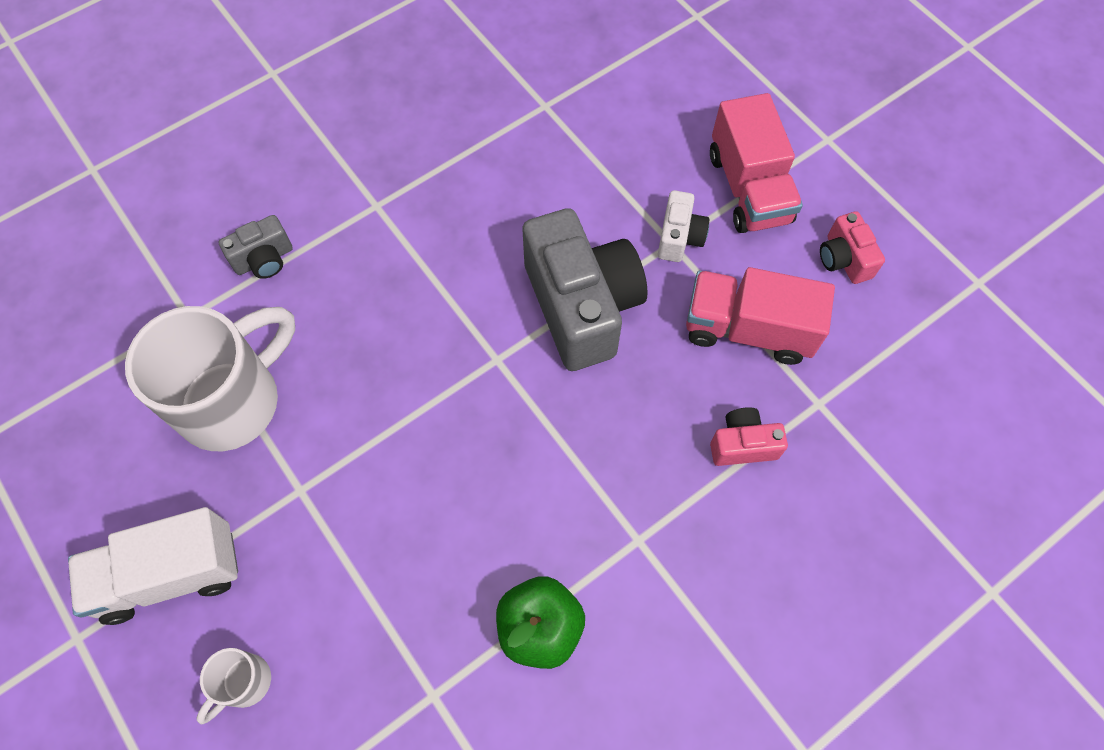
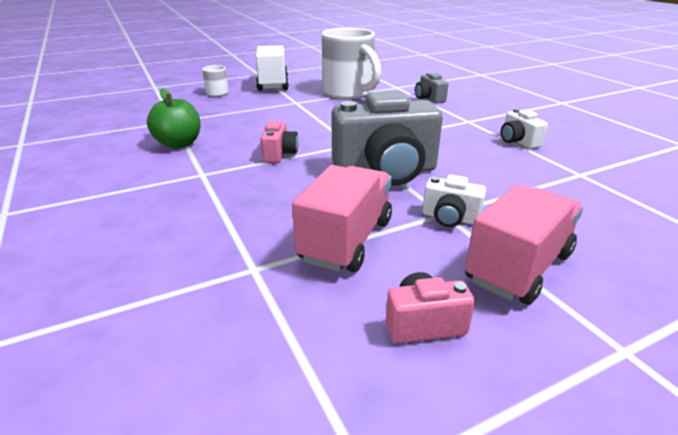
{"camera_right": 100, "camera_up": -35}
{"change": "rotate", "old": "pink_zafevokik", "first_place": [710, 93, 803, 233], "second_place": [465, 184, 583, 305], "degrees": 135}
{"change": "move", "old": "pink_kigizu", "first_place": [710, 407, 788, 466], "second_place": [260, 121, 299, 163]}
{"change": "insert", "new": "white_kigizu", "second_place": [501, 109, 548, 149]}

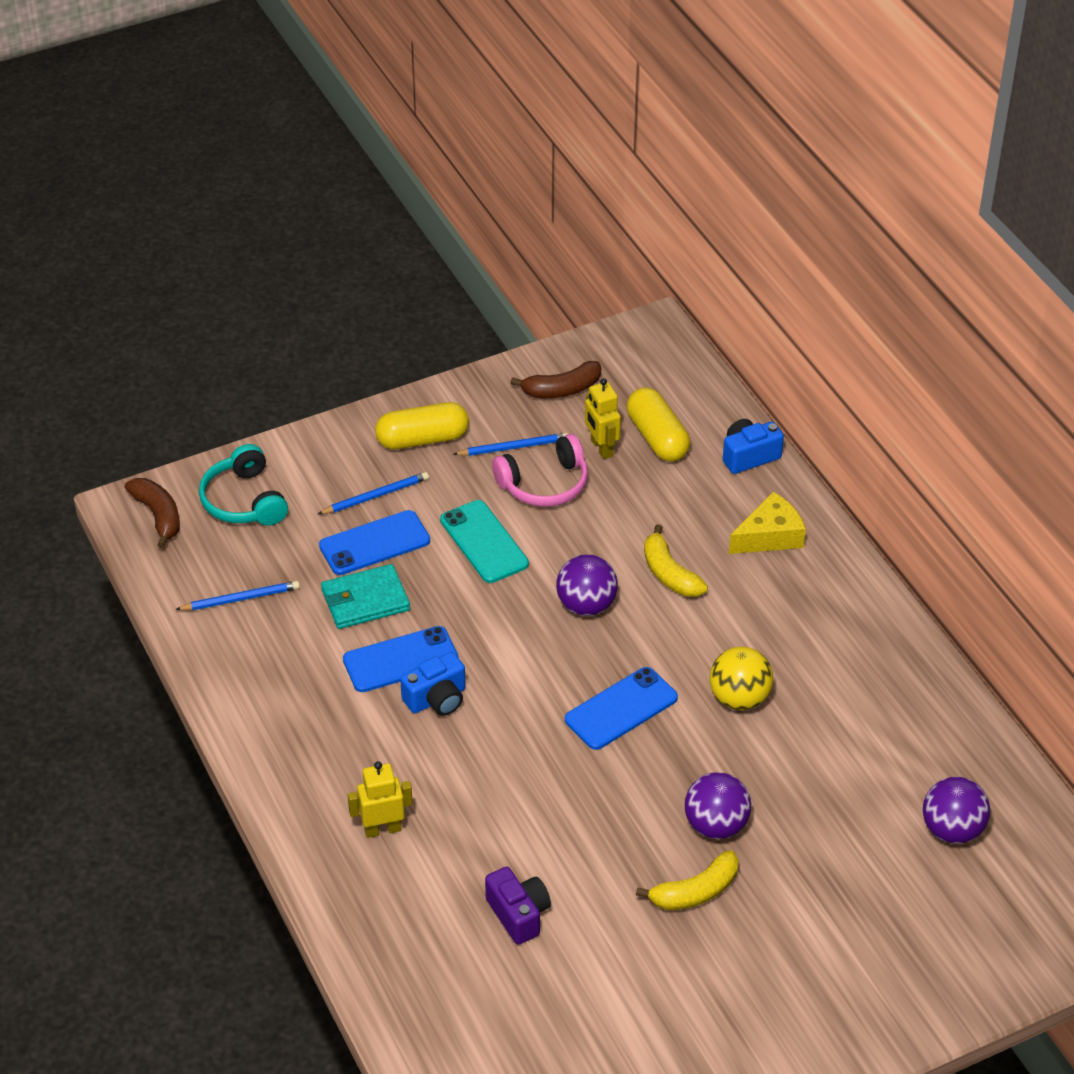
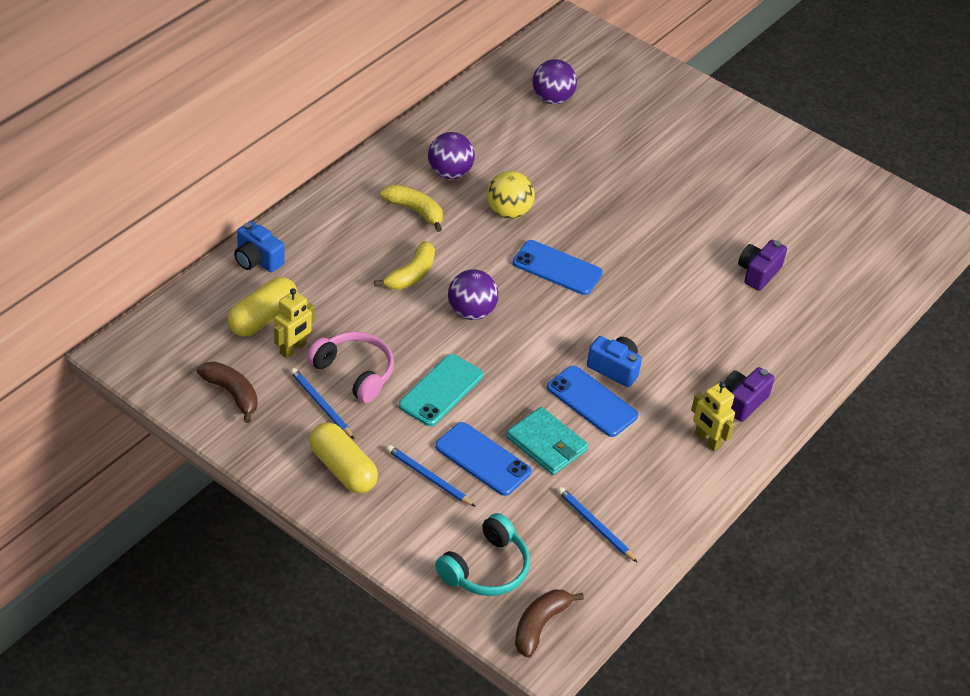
{"camera_right": -120, "camera_up": 0}
{"change": "move", "old": "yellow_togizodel", "first_place": [348, 761, 413, 838], "second_place": [691, 382, 735, 451]}
{"change": "move", "old": "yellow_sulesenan", "first_place": [636, 850, 739, 910], "second_place": [380, 185, 443, 232]}
{"change": "move", "old": "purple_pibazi", "first_place": [685, 772, 751, 839], "second_place": [428, 132, 475, 179]}
{"change": "delete", "old": "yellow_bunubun", "first_place": [729, 492, 806, 554]}
{"change": "insert", "new": "purple_kigizu", "second_place": [724, 367, 775, 422]}

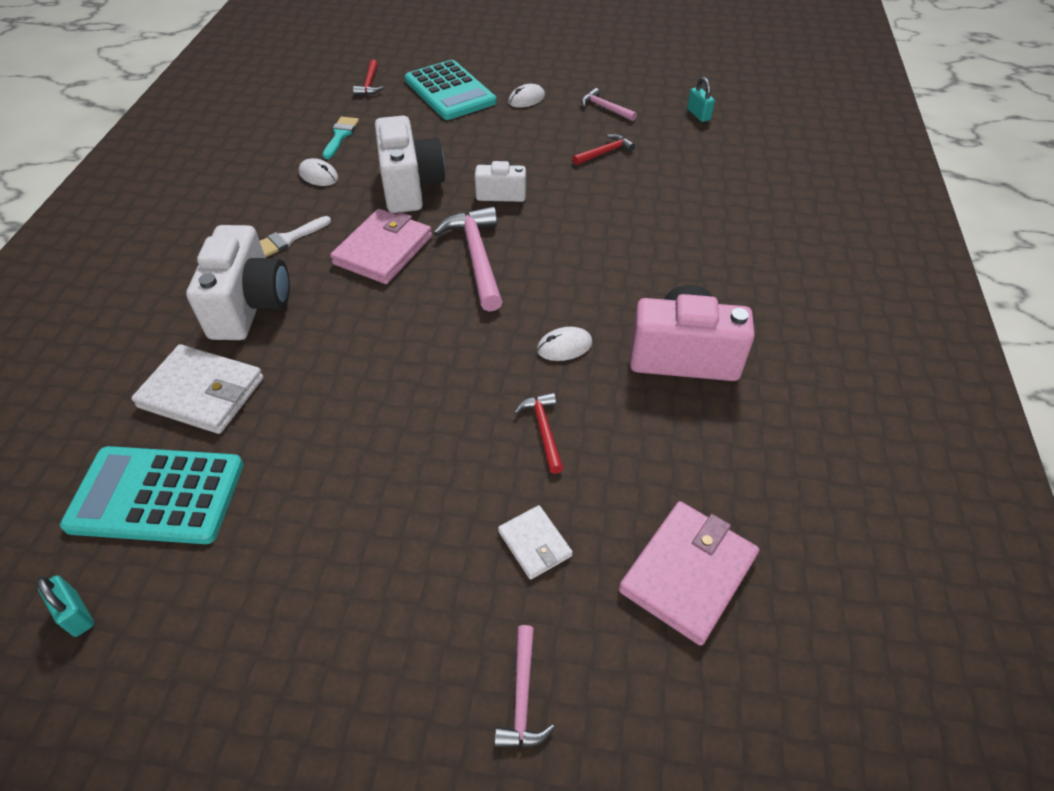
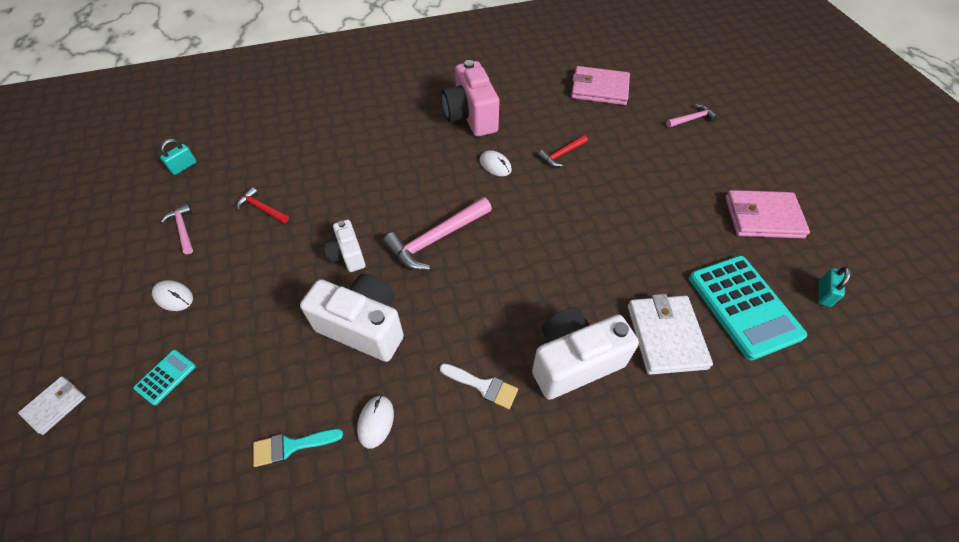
{"camera_right": -115, "camera_up": 5}
{"change": "move", "old": "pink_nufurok", "first_place": [330, 209, 432, 284], "second_place": [725, 190, 810, 238]}
{"change": "delete", "old": "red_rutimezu", "first_place": [353, 60, 383, 95]}
{"change": "rotate", "old": "white_kigizu", "first_place": [375, 116, 445, 213], "second_place": [300, 274, 404, 362], "degrees": 60}
{"change": "resize", "old": "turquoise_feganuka", "first_place": [405, 60, 497, 120], "second_place": [134, 350, 196, 406], "factor": 0.45}
{"change": "move", "old": "white_nufurok", "first_place": [498, 505, 573, 580], "second_place": [18, 376, 86, 435]}
{"change": "rotate", "old": "pink_rutimezu", "first_place": [581, 88, 637, 121], "second_place": [161, 204, 193, 254], "degrees": 135}

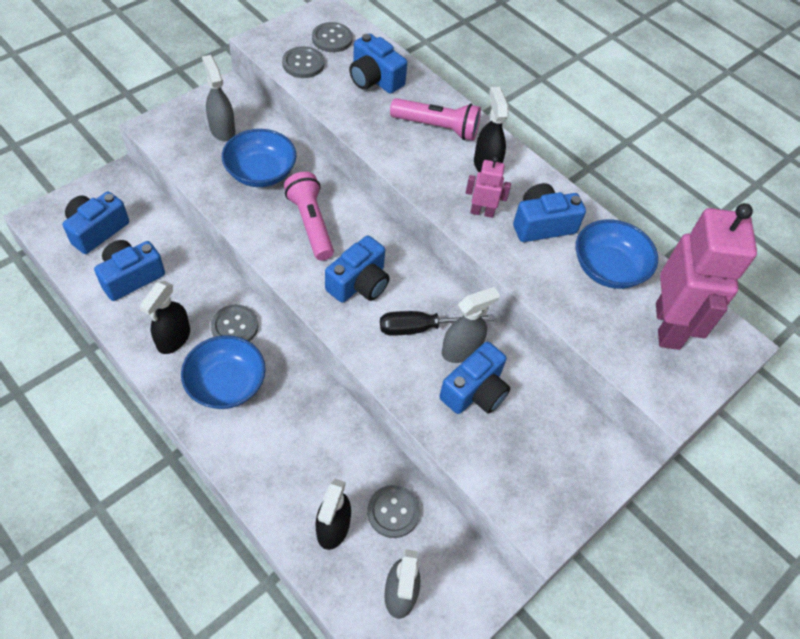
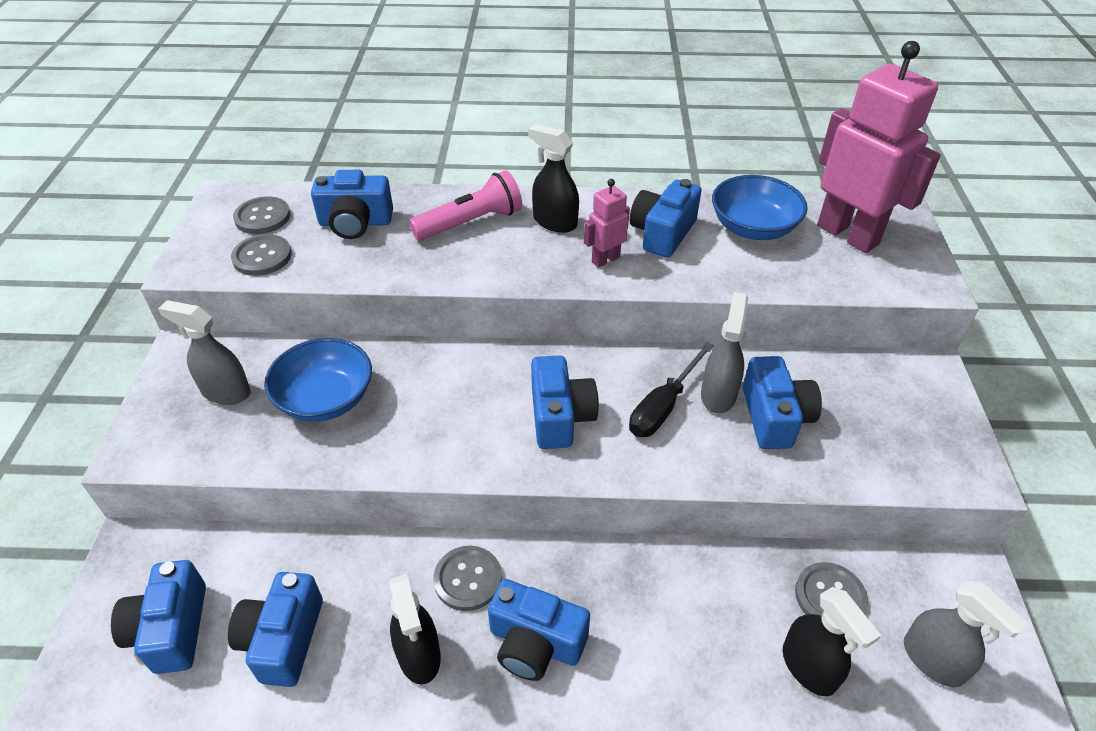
{"camera_right": -40, "camera_up": -10}
{"change": "replace", "old": "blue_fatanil", "new": "blue_kigizu", "first_place": [181, 335, 266, 409], "second_place": [488, 579, 590, 681]}
{"change": "delete", "old": "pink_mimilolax", "first_place": [284, 172, 334, 260]}

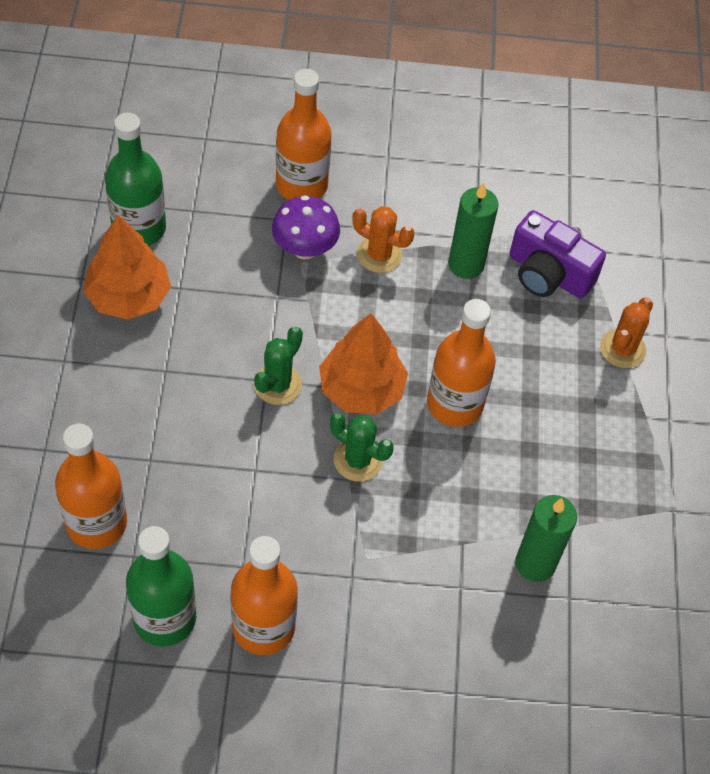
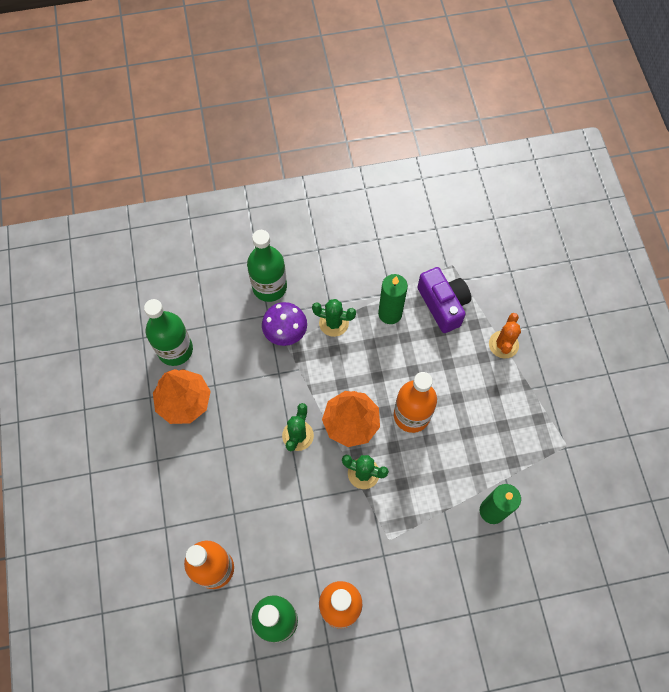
{"camera_right": -10, "camera_up": 10}
{"change": "recolor", "old": "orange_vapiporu", "new": "green_vapiporu", "first_place": [276, 69, 332, 200], "second_place": [247, 230, 287, 302]}
{"change": "recolor", "old": "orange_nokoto", "new": "green_nokoto", "first_place": [352, 206, 415, 273], "second_place": [312, 299, 356, 337]}
{"change": "rotate", "old": "purple_kigizu", "first_place": [509, 210, 606, 298], "second_place": [417, 267, 471, 333], "degrees": -135}

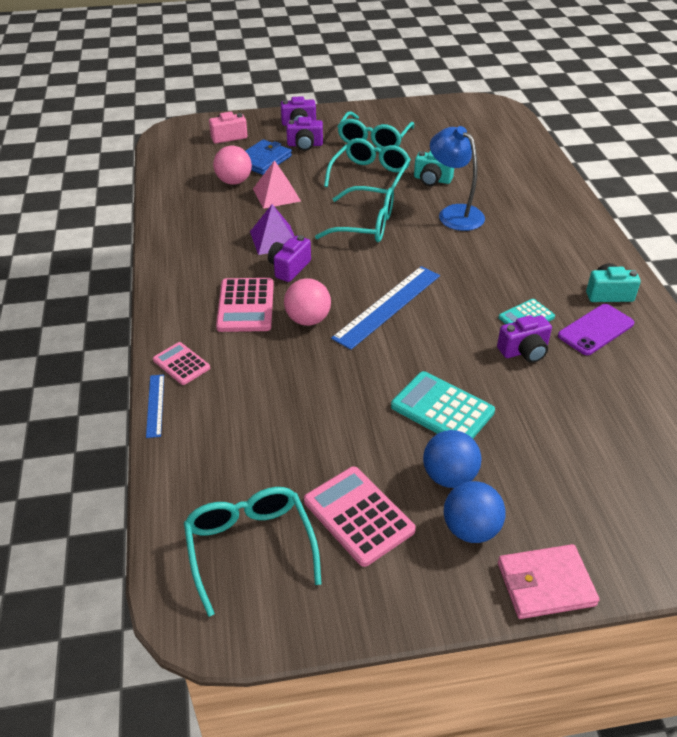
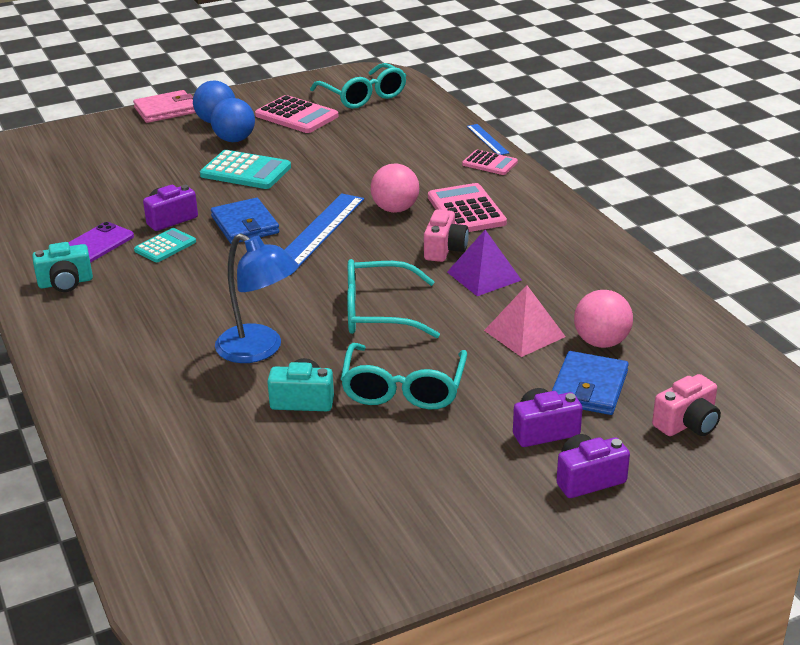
{"camera_right": 165, "camera_up": -10}
{"change": "recolor", "old": "purple_kigizu", "new": "pink_kigizu", "first_place": [268, 235, 311, 282], "second_place": [424, 210, 469, 262]}
{"change": "delete", "old": "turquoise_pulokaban", "first_place": [337, 111, 414, 149]}
{"change": "insert", "new": "blue_nufurok", "second_place": [211, 198, 279, 243]}

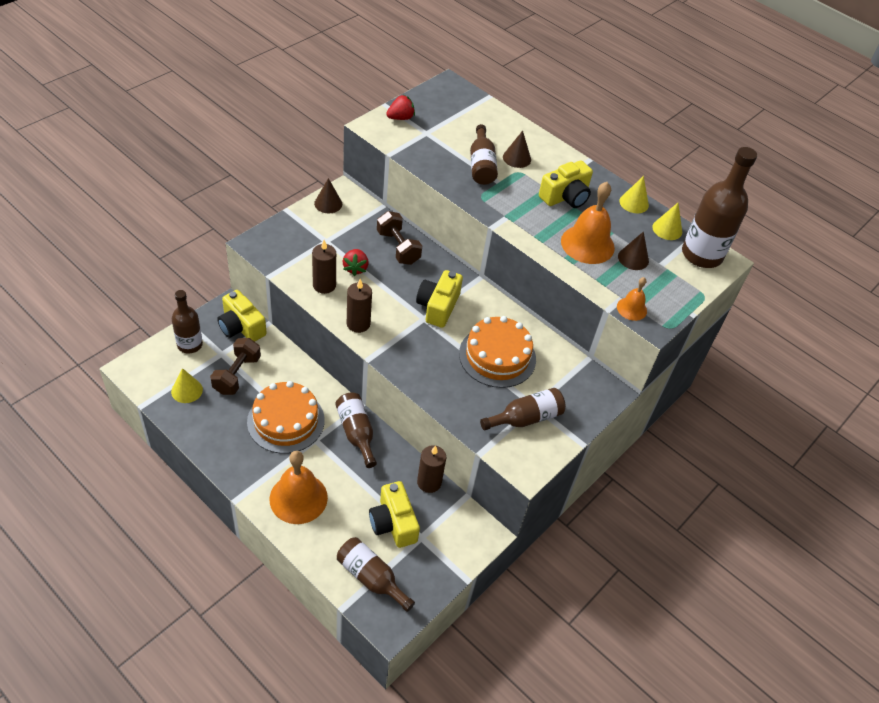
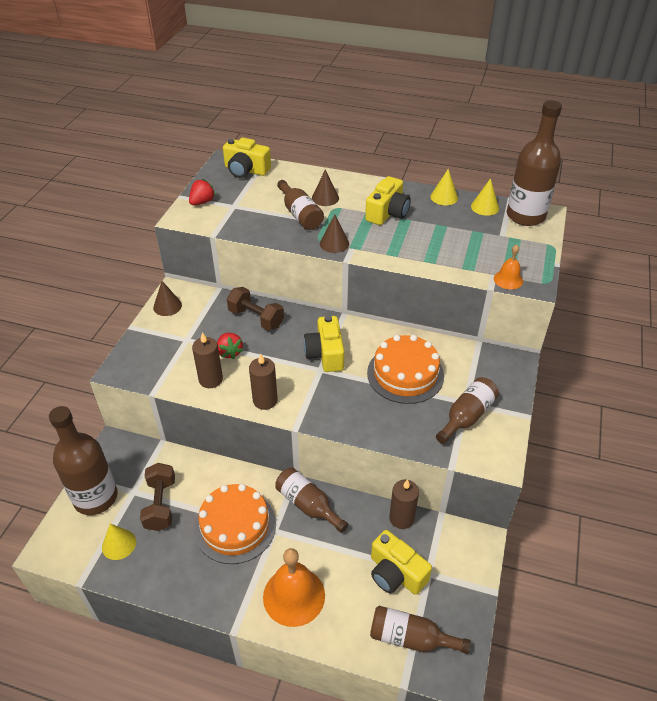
{"camera_right": -20, "camera_up": -5}
{"change": "resize", "old": "brown_vapiporu", "first_place": [172, 290, 203, 354], "second_place": [49, 406, 118, 515], "factor": 1.62}
{"change": "move", "old": "yellow_kigizu", "first_place": [217, 290, 267, 342], "second_place": [223, 138, 271, 178]}
{"change": "delete", "old": "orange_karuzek", "first_place": [561, 182, 615, 264]}
{"change": "move", "old": "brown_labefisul", "first_place": [618, 232, 649, 270], "second_place": [320, 214, 349, 253]}

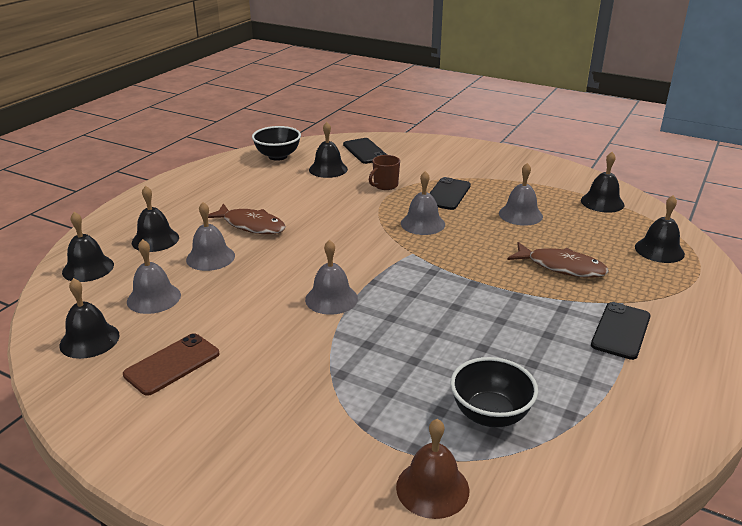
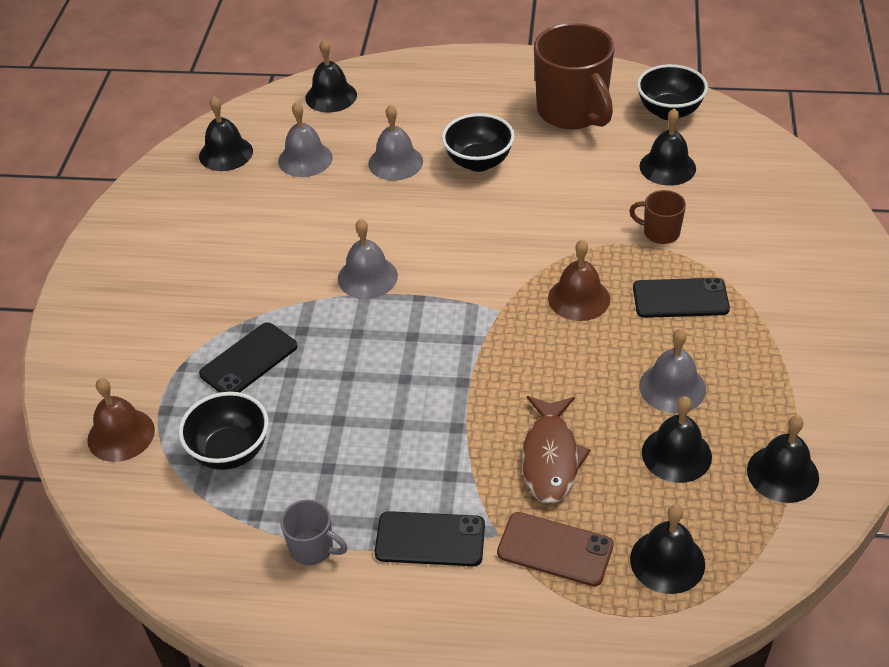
{"camera_right": 70, "camera_up": 15}
{"change": "move", "old": "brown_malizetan", "first_place": [123, 333, 219, 396], "second_place": [497, 512, 614, 586]}
{"change": "move", "old": "black_karuzek", "first_place": [132, 186, 179, 252], "second_place": [642, 396, 712, 483]}
{"change": "replace", "old": "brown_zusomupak", "new": "black_fatanil", "first_place": [208, 203, 286, 234], "second_place": [442, 113, 515, 172]}
{"change": "move", "old": "black_malizetan", "first_place": [343, 138, 387, 164], "second_place": [199, 322, 297, 393]}
{"change": "recolor", "old": "grey_karuzek", "new": "brown_karuzek", "first_place": [401, 171, 445, 235], "second_place": [548, 240, 610, 321]}
{"change": "insert", "new": "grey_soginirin", "second_place": [280, 499, 347, 565]}
{"change": "insert", "new": "brown_soginirin", "second_place": [534, 23, 614, 129]}

